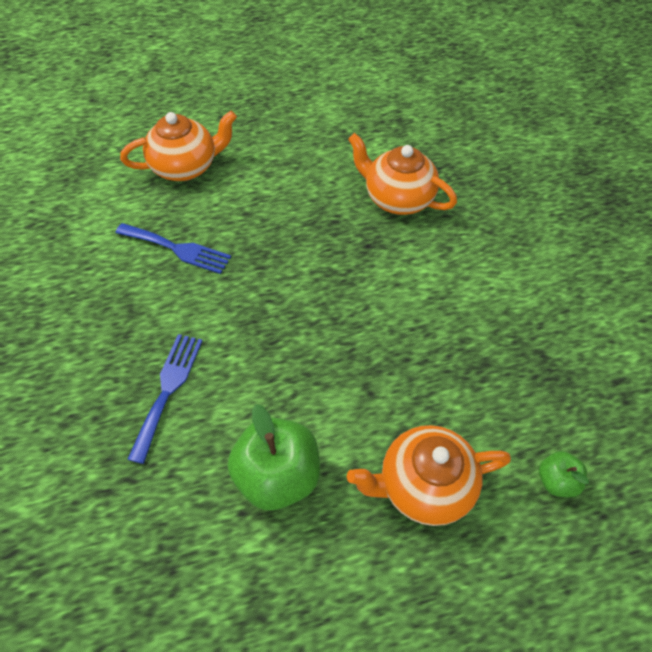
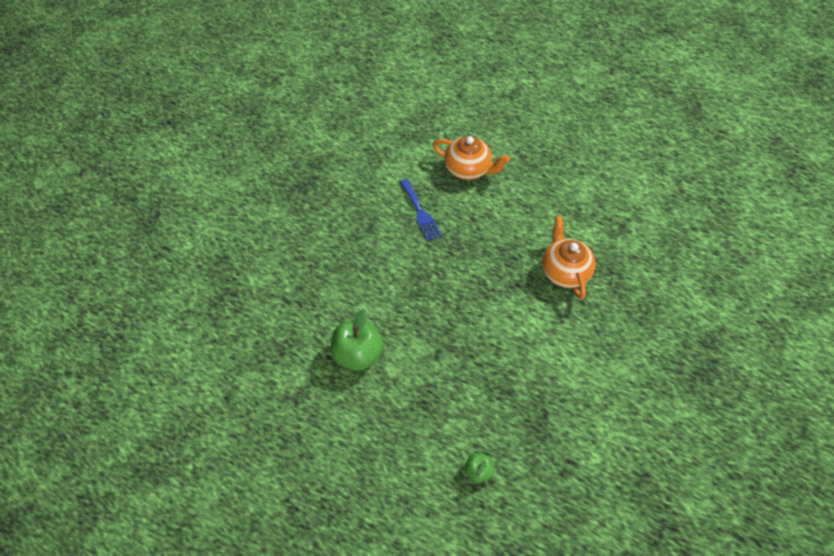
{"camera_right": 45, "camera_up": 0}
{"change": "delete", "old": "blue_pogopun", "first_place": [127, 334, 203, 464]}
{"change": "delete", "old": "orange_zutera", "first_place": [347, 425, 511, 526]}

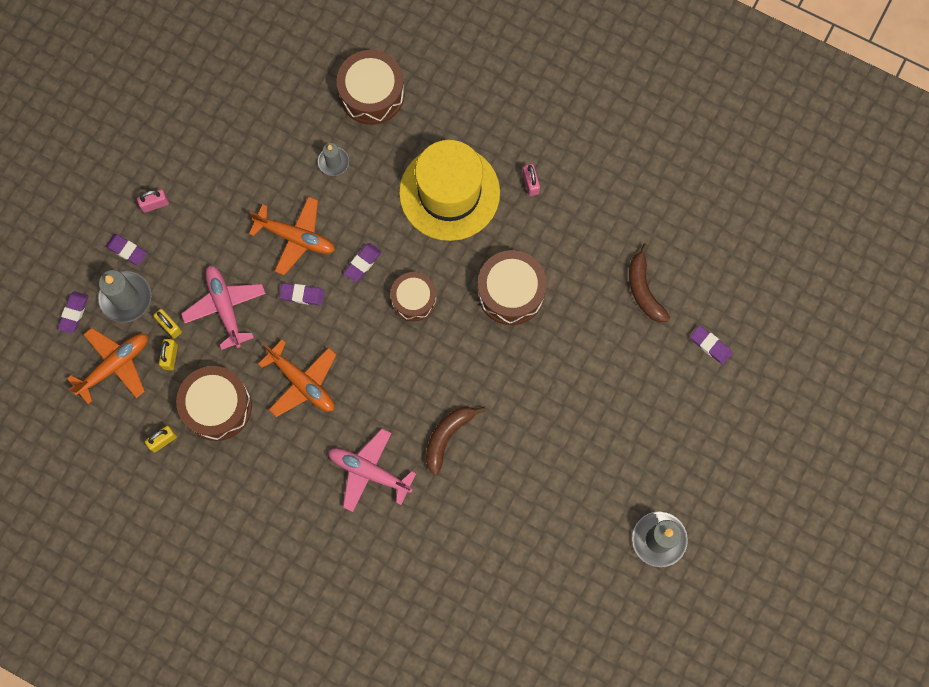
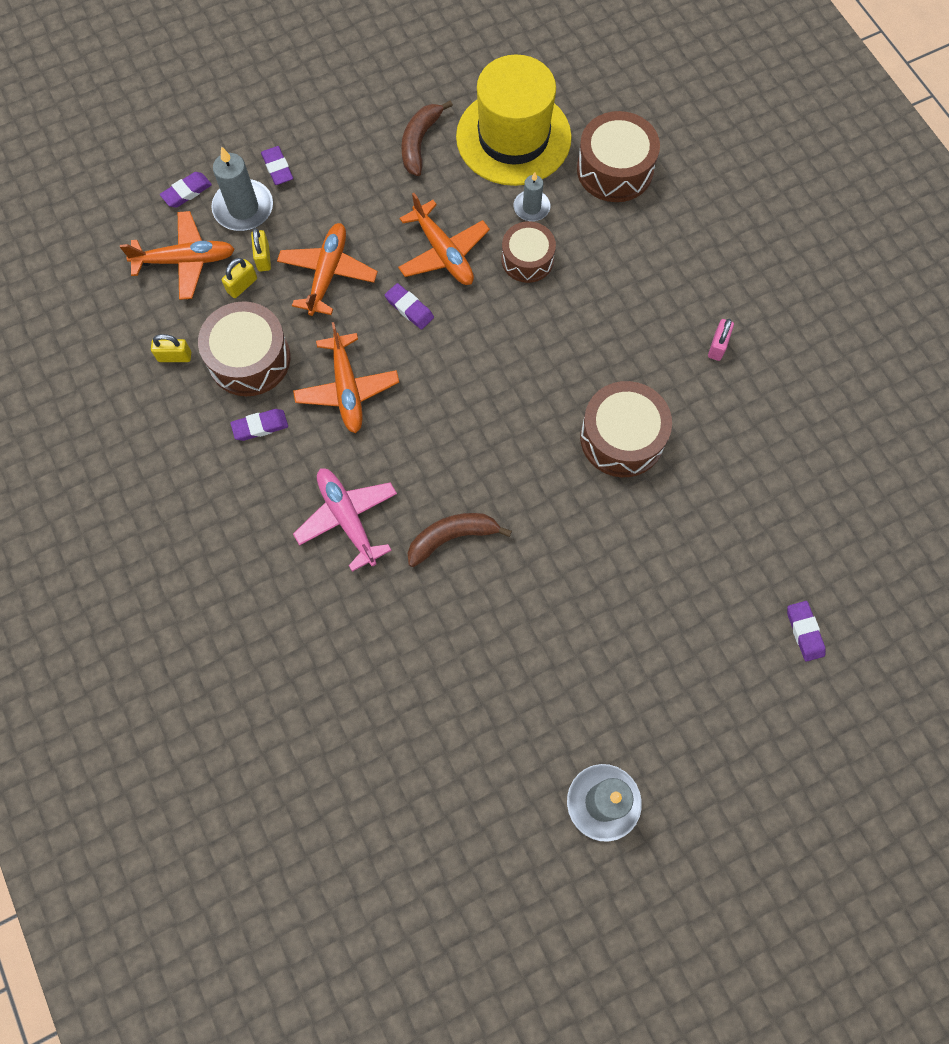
{"camera_right": 35, "camera_up": -5}
{"change": "delete", "old": "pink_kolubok", "first_place": [137, 189, 169, 213]}
{"change": "recolor", "old": "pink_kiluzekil", "new": "orange_kiluzekil", "first_place": [181, 265, 266, 350], "second_place": [277, 223, 378, 316]}
{"change": "move", "old": "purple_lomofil", "first_place": [343, 243, 382, 282], "second_place": [230, 409, 288, 441]}
{"change": "move", "old": "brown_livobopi", "first_place": [391, 272, 436, 321], "second_place": [501, 221, 556, 283]}
{"change": "move", "old": "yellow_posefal", "first_place": [399, 140, 500, 241], "second_place": [456, 54, 572, 186]}
{"change": "move", "old": "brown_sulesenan", "first_place": [629, 243, 670, 322], "second_place": [401, 100, 453, 176]}

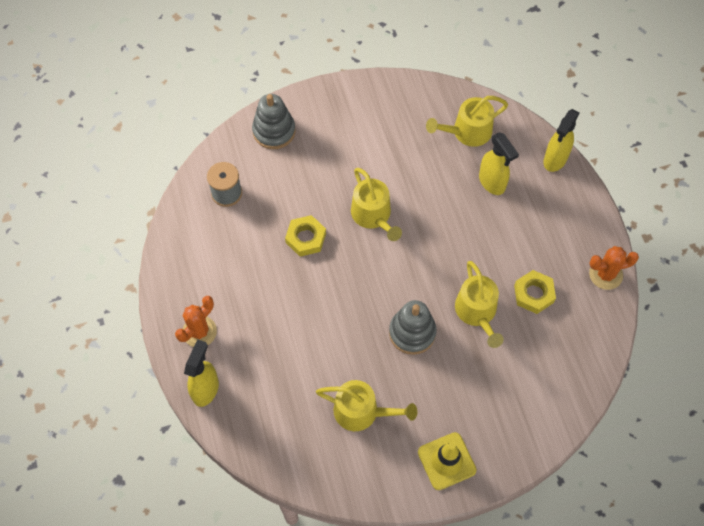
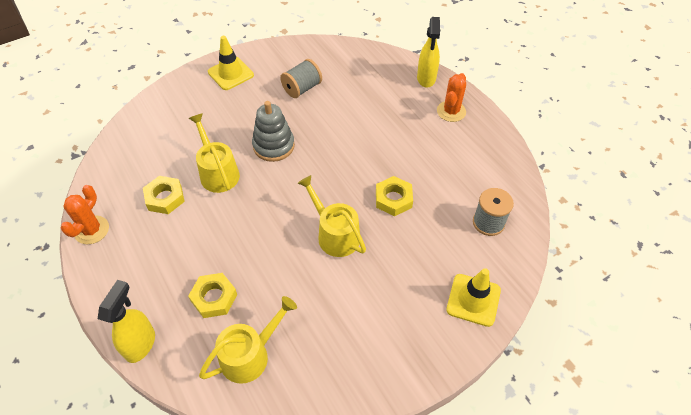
{"camera_right": 165, "camera_up": -10}
{"change": "replace", "old": "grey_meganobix", "new": "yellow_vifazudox", "first_place": [252, 94, 295, 149], "second_place": [446, 268, 501, 327]}
{"change": "replace", "old": "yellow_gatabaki", "new": "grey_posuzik", "first_place": [316, 380, 417, 431], "second_place": [280, 59, 322, 98]}
{"change": "replace", "old": "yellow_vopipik", "new": "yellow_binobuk", "first_place": [479, 132, 519, 195], "second_place": [188, 273, 237, 318]}
{"change": "rotate", "old": "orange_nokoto", "first_place": [589, 246, 639, 290], "second_place": [61, 185, 109, 244], "degrees": -45}

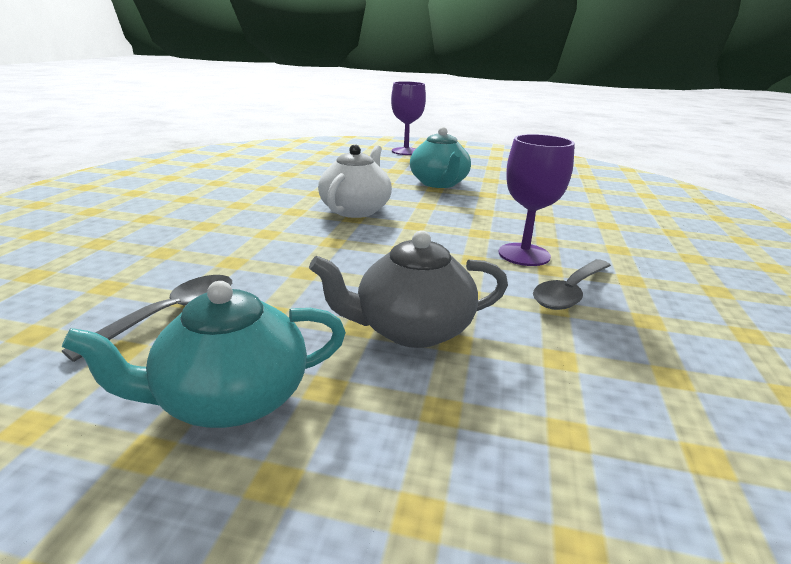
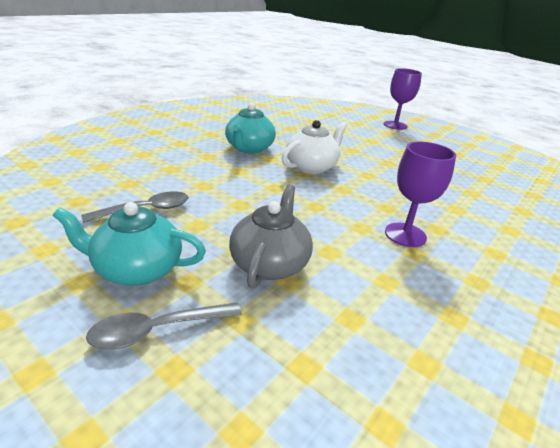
{"camera_right": 25, "camera_up": 5}
{"change": "rotate", "old": "grey_zutera", "first_place": [309, 230, 508, 348], "second_place": [229, 184, 313, 289], "degrees": 90}
{"change": "move", "old": "turquoise_zutera", "first_place": [410, 127, 471, 188], "second_place": [225, 103, 276, 154]}
{"change": "move", "old": "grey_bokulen", "first_place": [533, 259, 611, 310], "second_place": [86, 302, 242, 349]}

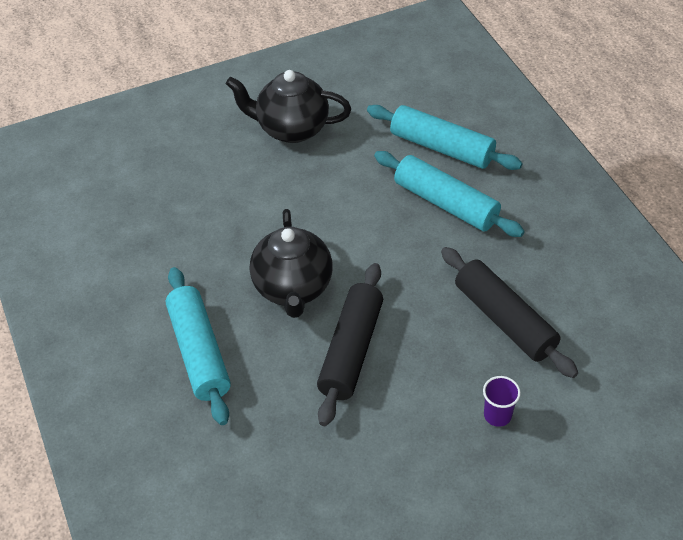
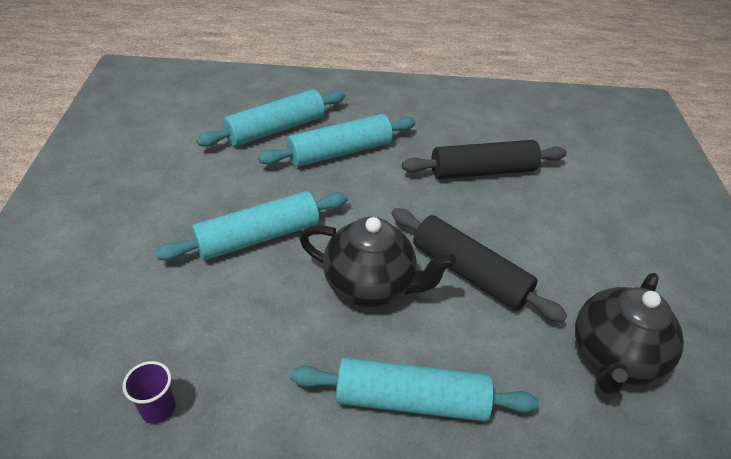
{"camera_right": -70, "camera_up": -5}
{"change": "move", "old": "black_zutera", "first_place": [226, 70, 351, 143], "second_place": [575, 273, 684, 394]}
{"change": "move", "old": "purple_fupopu", "first_place": [483, 376, 521, 427], "second_place": [123, 361, 175, 424]}
{"change": "insert", "new": "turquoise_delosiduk", "second_place": [155, 191, 348, 261]}

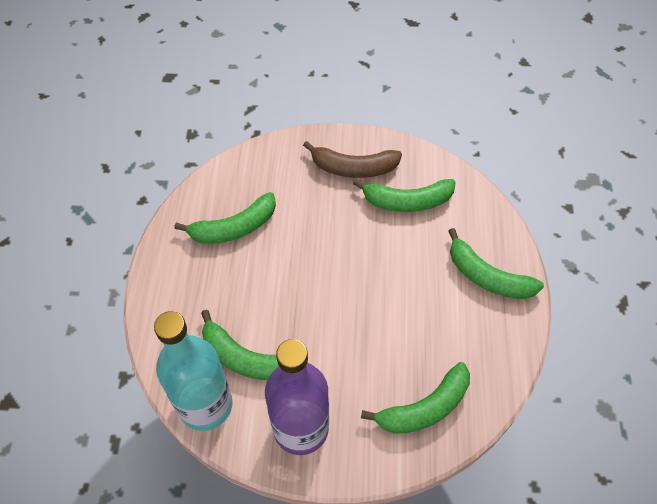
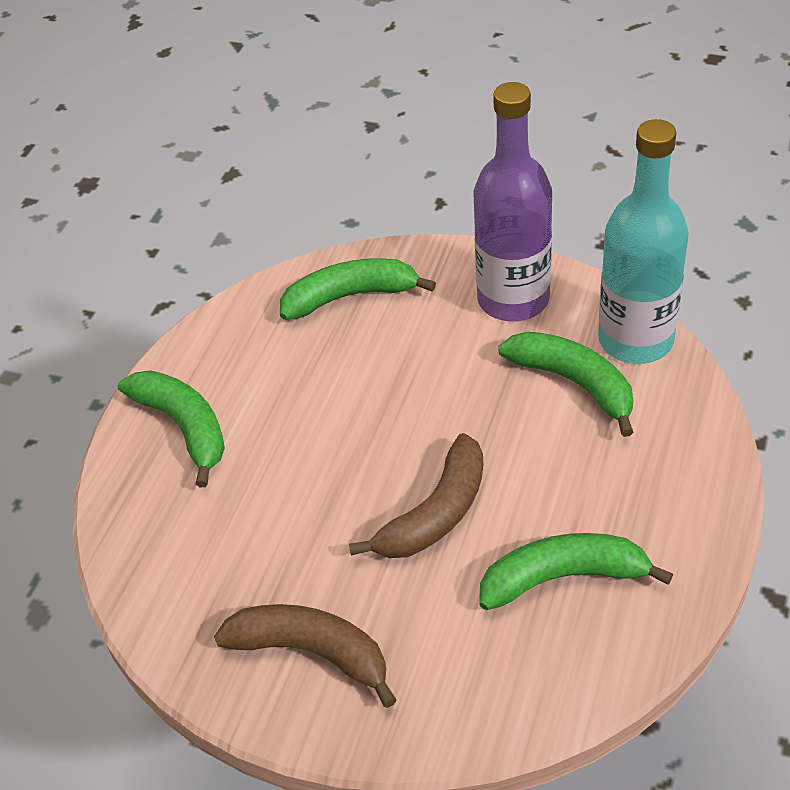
{"camera_right": -160, "camera_up": -10}
{"change": "delete", "old": "green_sulesenan", "first_place": [353, 179, 456, 212]}
{"change": "insert", "new": "brown_sulesenan", "second_place": [349, 433, 483, 558]}

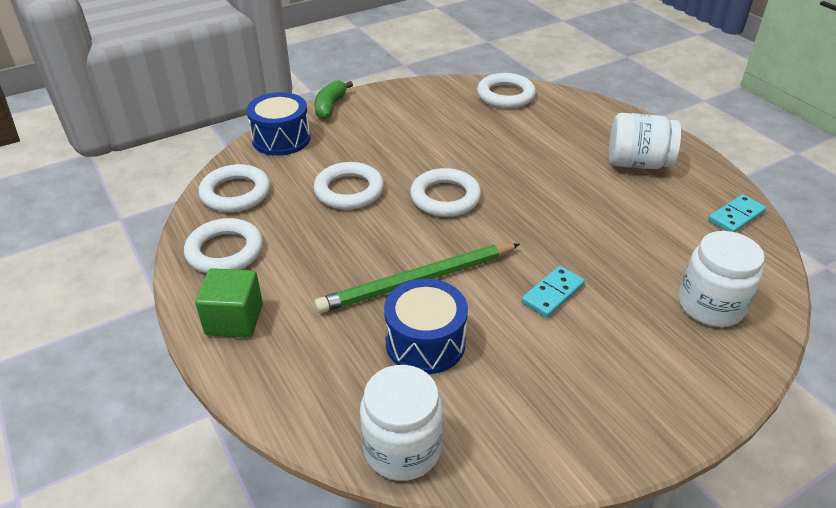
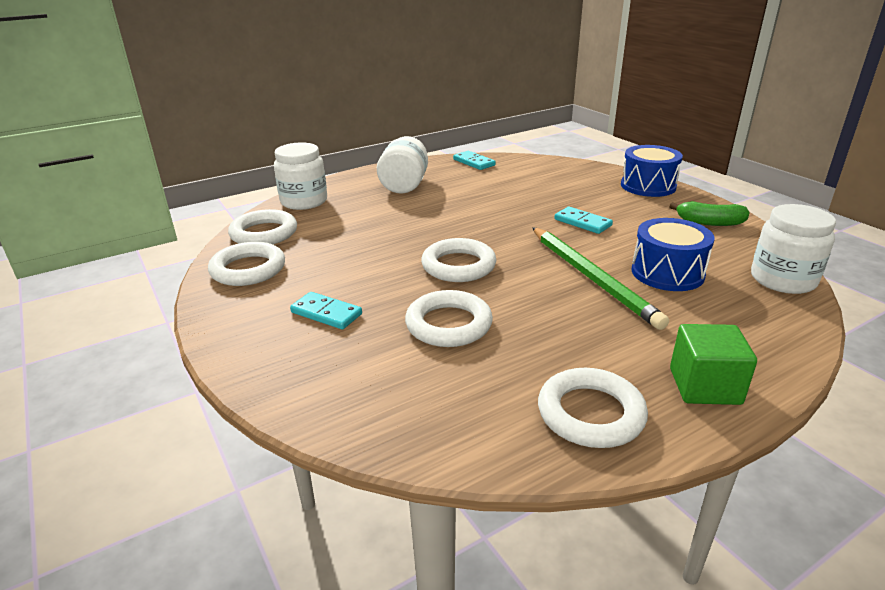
{"camera_right": -90, "camera_up": -10}
{"change": "move", "old": "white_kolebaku", "first_place": [198, 164, 270, 212], "second_place": [208, 242, 285, 286]}
{"change": "move", "old": "blue_livobopi", "first_place": [247, 92, 311, 156], "second_place": [621, 145, 683, 197]}
{"change": "move", "old": "green_sulesenan", "first_place": [314, 80, 353, 119], "second_place": [669, 201, 749, 226]}
{"change": "move", "old": "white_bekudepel", "first_place": [679, 231, 765, 327], "second_place": [274, 142, 327, 210]}
{"change": "insert", "new": "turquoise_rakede", "second_place": [290, 292, 362, 329]}

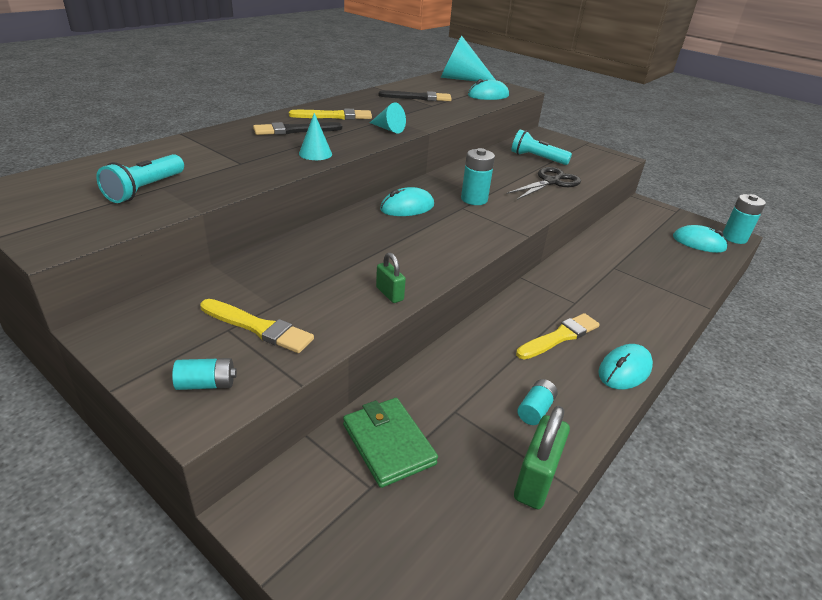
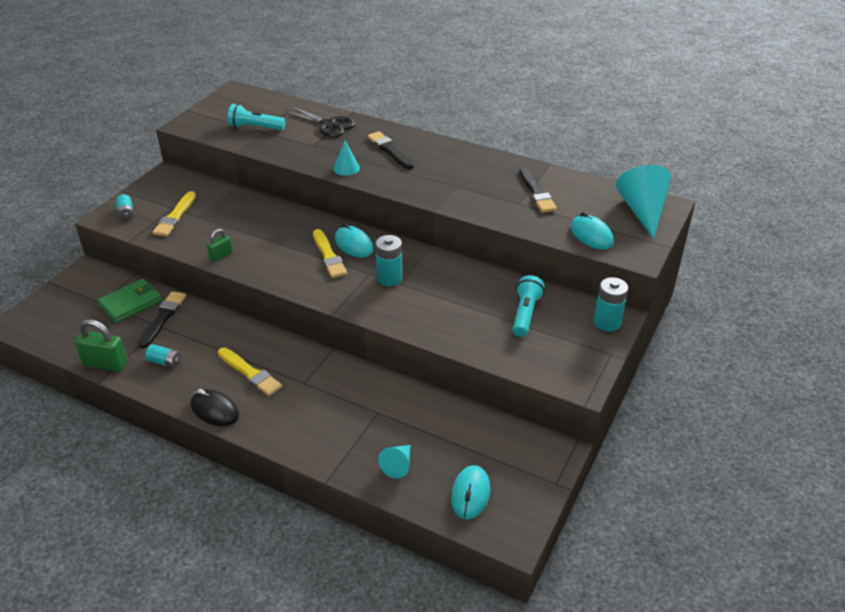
{"camera_right": 80, "camera_up": 5}
{"change": "move", "old": "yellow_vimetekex", "first_place": [289, 109, 372, 120], "second_place": [313, 229, 347, 278]}
{"change": "move", "old": "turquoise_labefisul", "first_place": [370, 103, 406, 133], "second_place": [378, 445, 410, 479]}
{"change": "move", "old": "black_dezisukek", "first_place": [507, 167, 581, 200], "second_place": [282, 105, 356, 137]}
{"change": "recolor", "old": "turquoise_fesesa", "new": "black_fesesa", "first_place": [598, 344, 653, 389], "second_place": [191, 389, 239, 426]}
{"change": "move", "old": "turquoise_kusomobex", "first_place": [723, 194, 766, 244], "second_place": [594, 277, 628, 331]}
{"change": "insert", "new": "black_vimetekex", "second_place": [138, 291, 186, 348]}

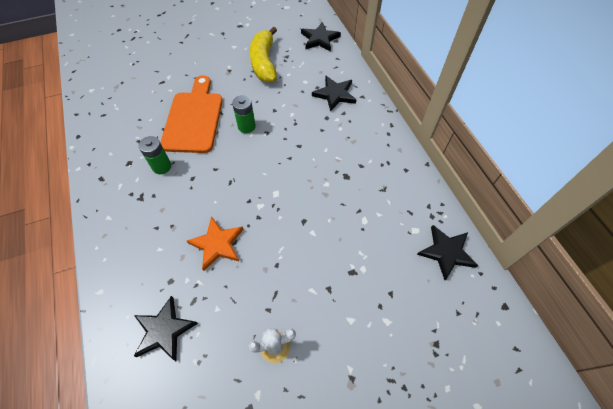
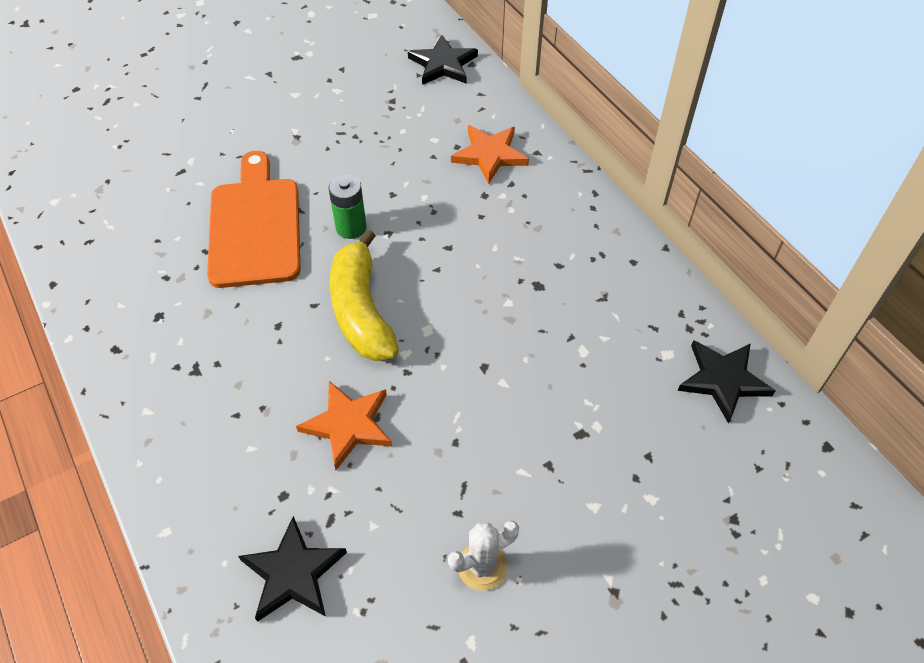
{"camera_right": -10, "camera_up": -5}
{"change": "delete", "old": "green_kusomobex", "first_place": [139, 136, 171, 174]}
{"change": "move", "old": "yellow_sulesenan", "first_place": [250, 27, 277, 83], "second_place": [330, 230, 399, 361]}
{"change": "recolor", "old": "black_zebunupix", "new": "orange_zebunupix", "first_place": [312, 76, 356, 112], "second_place": [451, 125, 529, 184]}

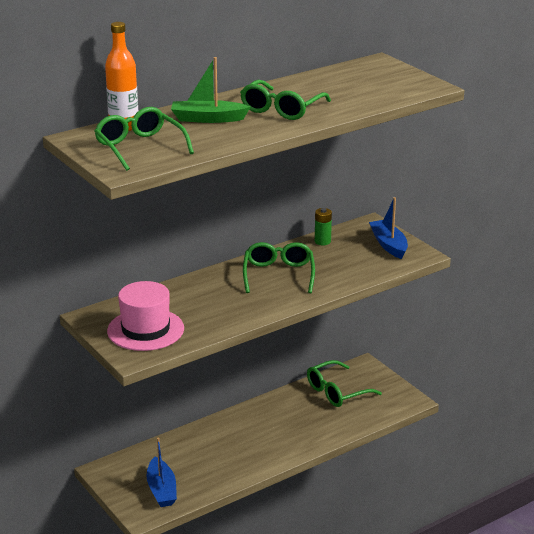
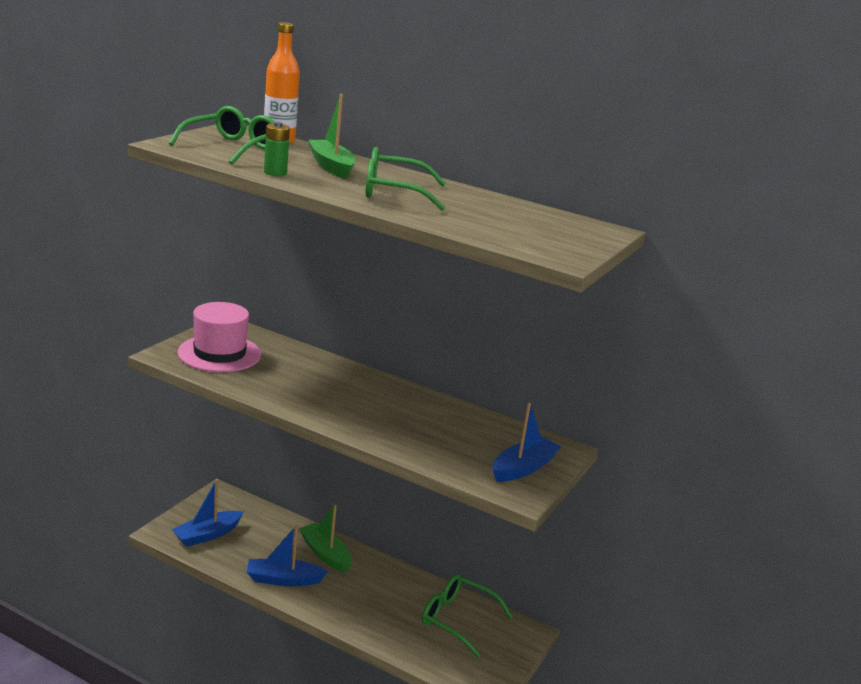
{"camera_right": 60, "camera_up": -5}
{"change": "delete", "old": "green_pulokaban", "first_place": [243, 242, 315, 293]}
{"change": "move", "old": "green_kusomobex", "first_place": [315, 208, 332, 245], "second_place": [264, 122, 290, 176]}
{"change": "insert", "new": "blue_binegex", "second_place": [247, 525, 328, 586]}
{"change": "insert", "new": "green_binegex", "second_place": [299, 505, 352, 573]}

